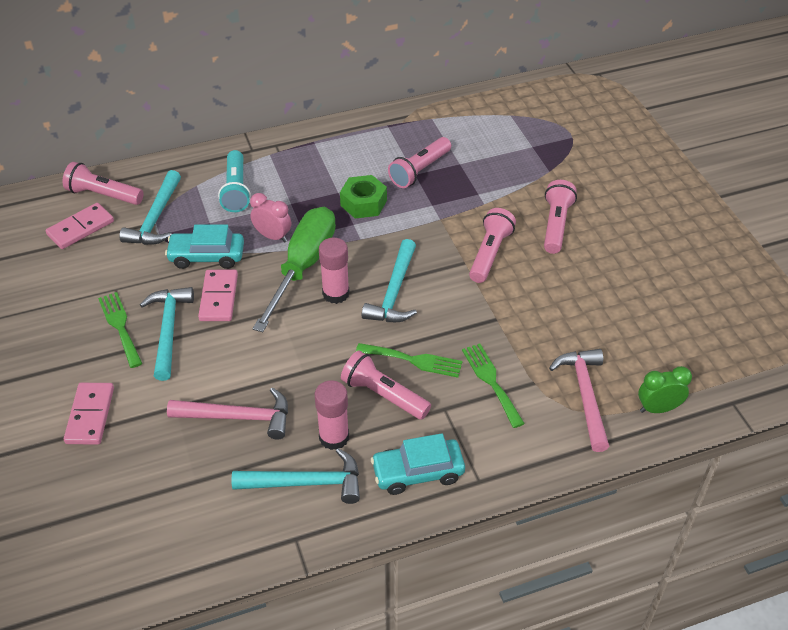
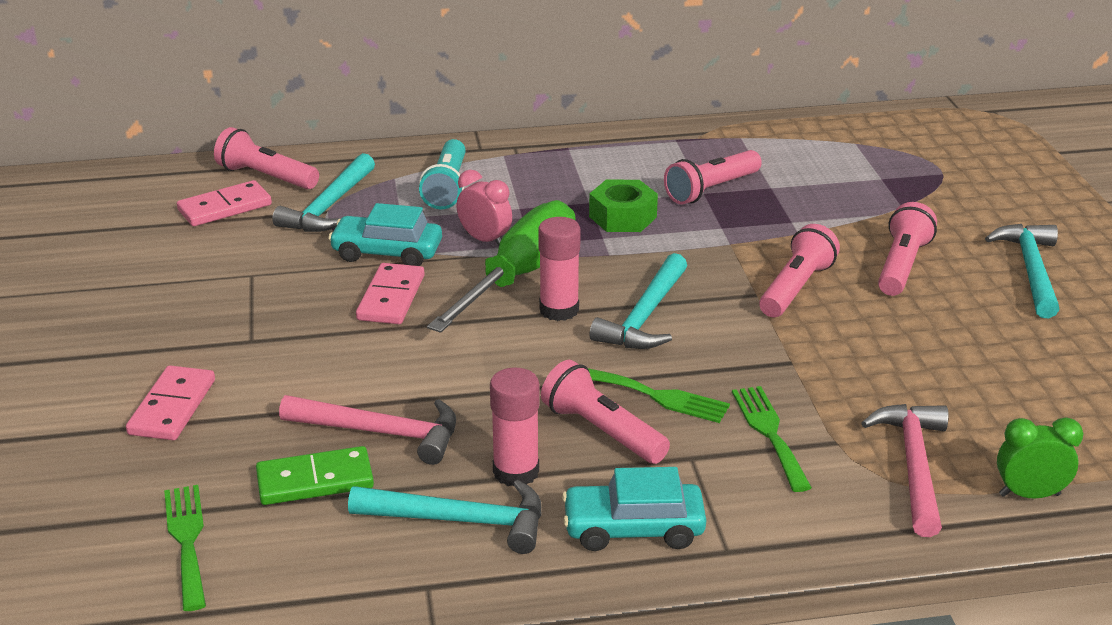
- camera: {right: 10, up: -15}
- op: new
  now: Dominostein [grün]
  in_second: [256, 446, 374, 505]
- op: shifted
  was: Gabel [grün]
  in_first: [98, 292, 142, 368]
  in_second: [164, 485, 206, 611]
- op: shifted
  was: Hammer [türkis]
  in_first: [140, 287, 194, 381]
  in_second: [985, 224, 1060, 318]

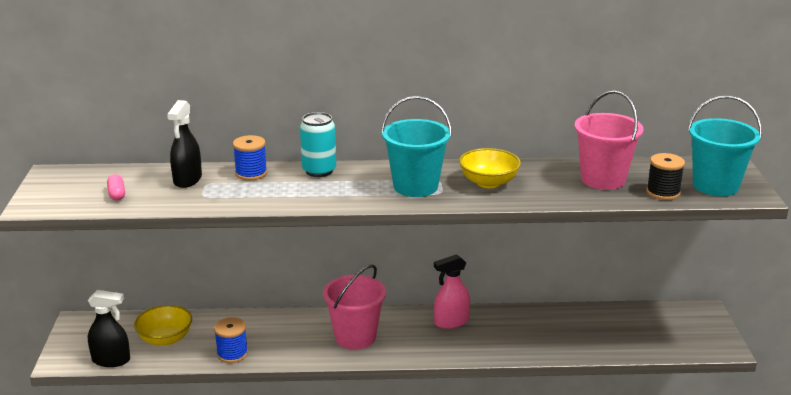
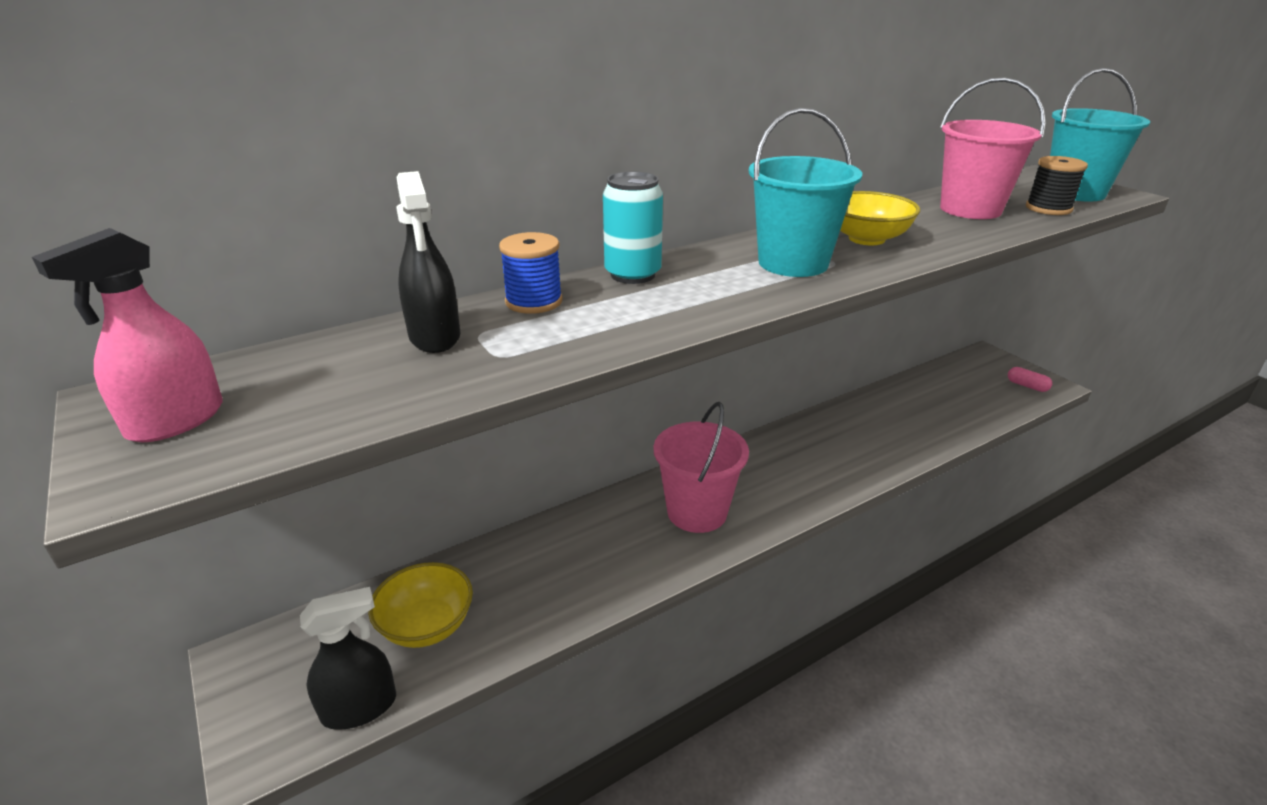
- camera: {right: -30, up: 5}
- op: gone
  was: Garnrolle [blau]
  in_first: [214, 317, 248, 363]
- op: shifted
  was: Kapsel [rosa]
  in_first: [107, 174, 125, 201]
  in_second: [1008, 367, 1052, 392]
- op: shifted
  was: Sprühflasche [rosa]
  in_first: [434, 254, 470, 329]
  in_second: [32, 228, 223, 442]

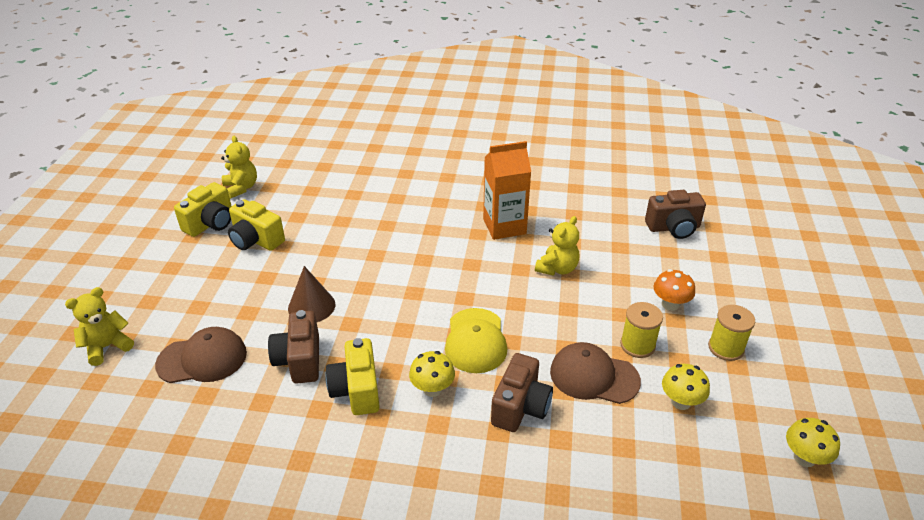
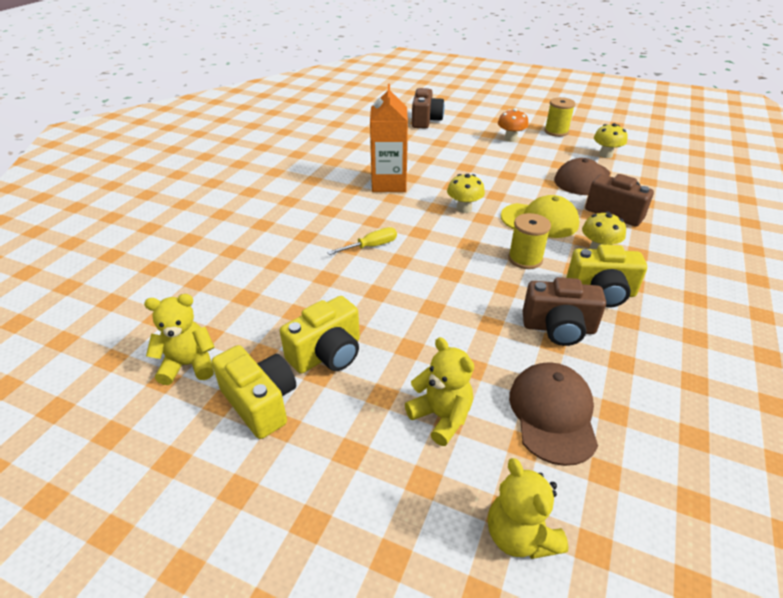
- camera: {right: -75, up: 0}
- op: gone
  was: Kegel [braun]
  in_first: [288, 266, 335, 322]
- op: new
  now: Schraubenzieher [gelb]
  in_second: [327, 227, 397, 255]
- op: shifted
  was: Teddybär [gelb]
  in_first: [535, 216, 579, 276]
  in_second: [405, 337, 474, 446]
- op: shifted
  was: Garnrolle [gelb]
  in_first: [620, 302, 663, 358]
  in_second: [508, 213, 551, 269]
- op: shifted
  was: Pilz [gelb]
  in_first: [786, 418, 840, 467]
  in_second: [447, 174, 485, 213]

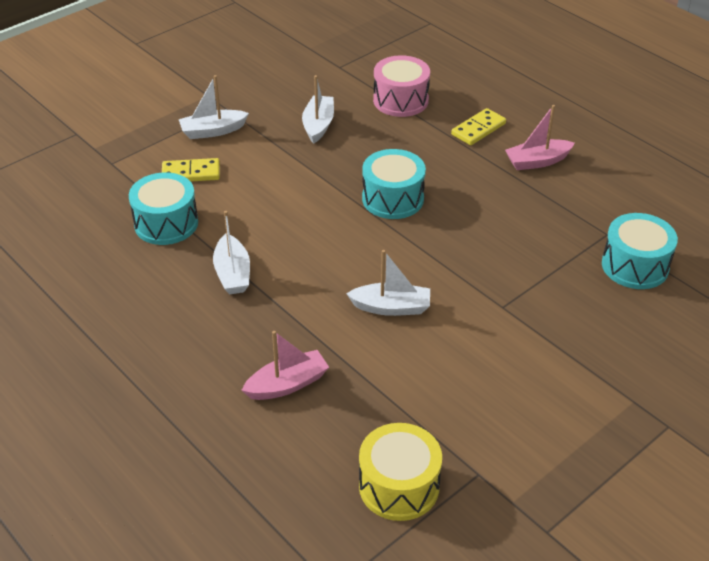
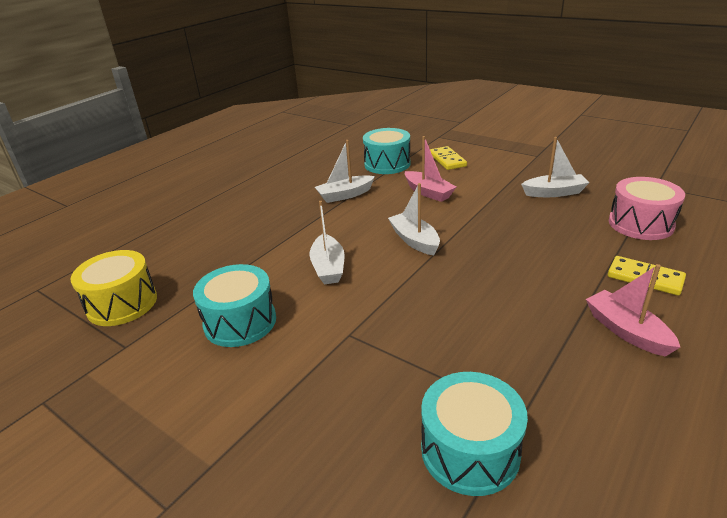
- camera: {right: 80, up: -10}
- op: shifted
  was: Boot [weiß]
  in_first: [179, 75, 249, 139]
  in_second: [388, 183, 440, 255]
- op: shifted
  was: Boot [rosa]
  in_first: [242, 331, 329, 400]
  in_second: [405, 136, 456, 202]
- op: shifted
  was: Trommel [türkis]
  in_first: [362, 149, 426, 219]
  in_second: [193, 264, 276, 347]

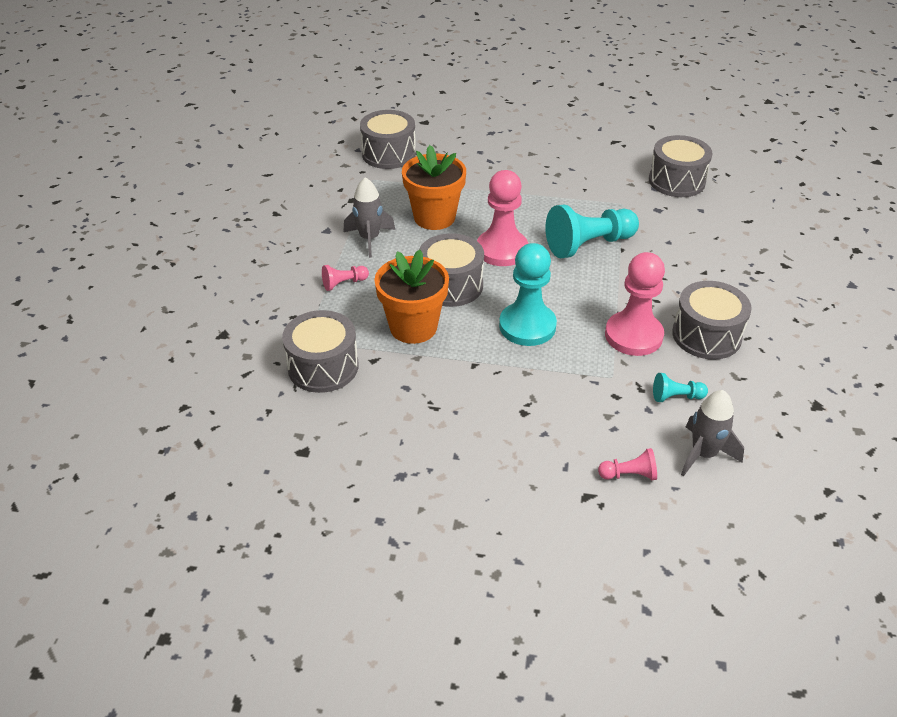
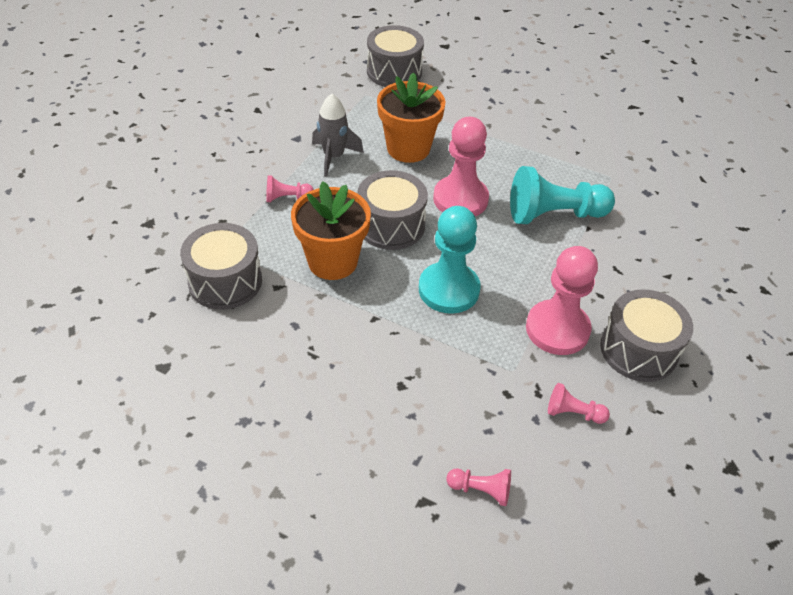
- camera: {right: 15, up: 5}
- op: gone
  was: Trommel [grau]
  in_first: [649, 135, 713, 197]
- op: gone
  was: Rakete [grau]
  in_first: [681, 390, 744, 476]
- op: repainted
  was: Bauer [türkis]
  now: Bauer [rosa]
  in_first: [653, 373, 708, 402]
  in_second: [548, 383, 610, 424]

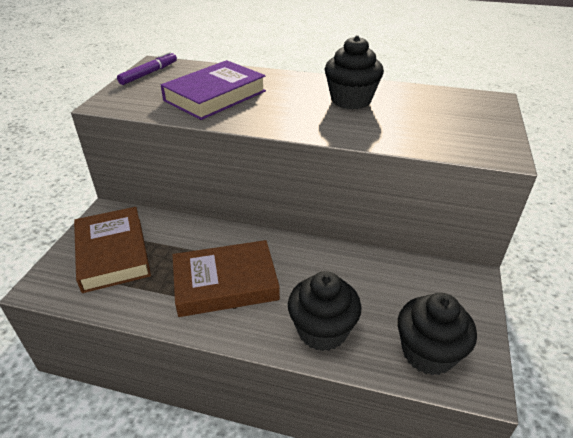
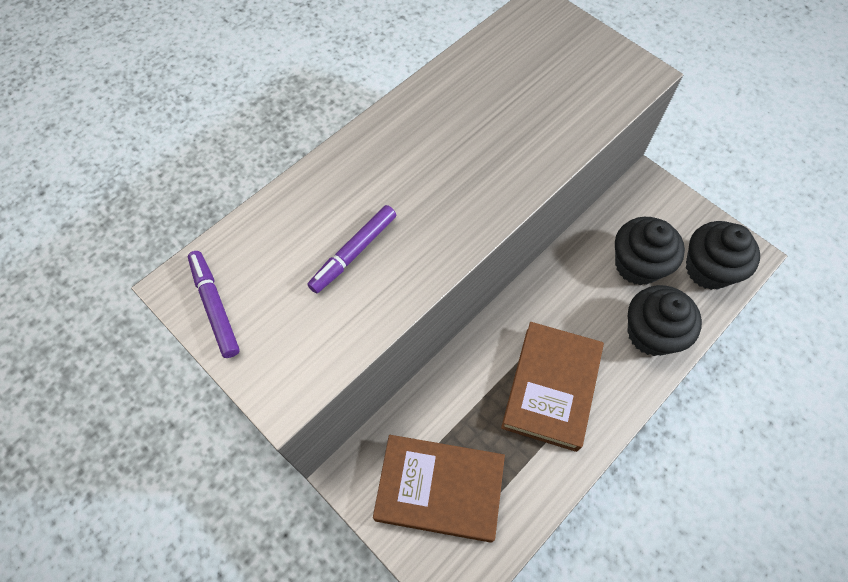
- camera: {right: -60, up: 25}
- op: shifted
  was: Muffin [schwarz]
  in_first: [325, 35, 384, 109]
  in_second: [615, 217, 685, 285]
- op: swapped
  was: Buch [lila]
  now: Filzstift [lila]
  in_first: [161, 60, 266, 120]
  in_second: [307, 205, 396, 294]

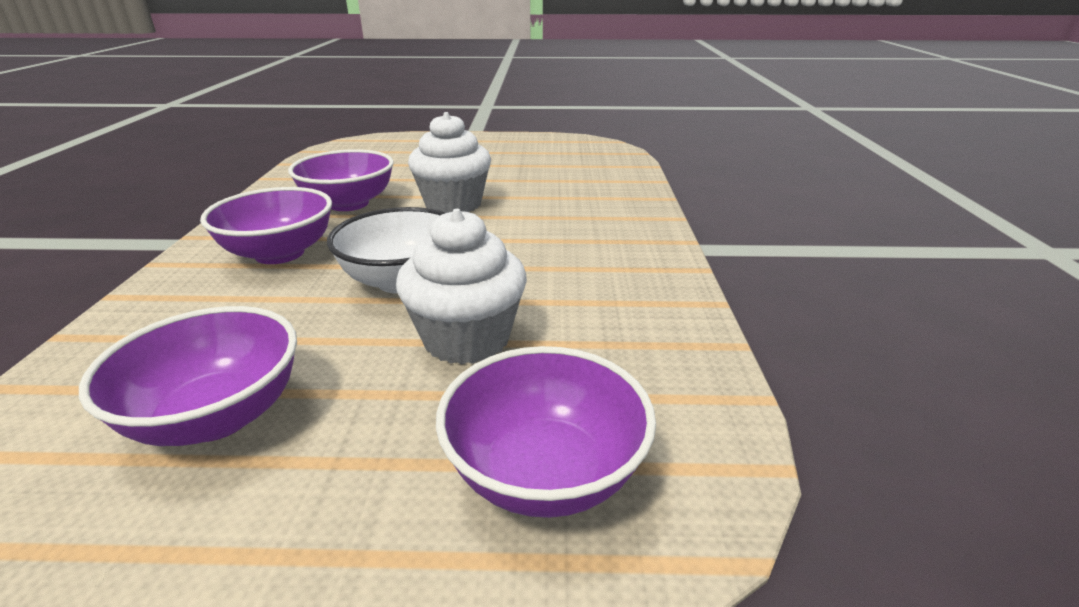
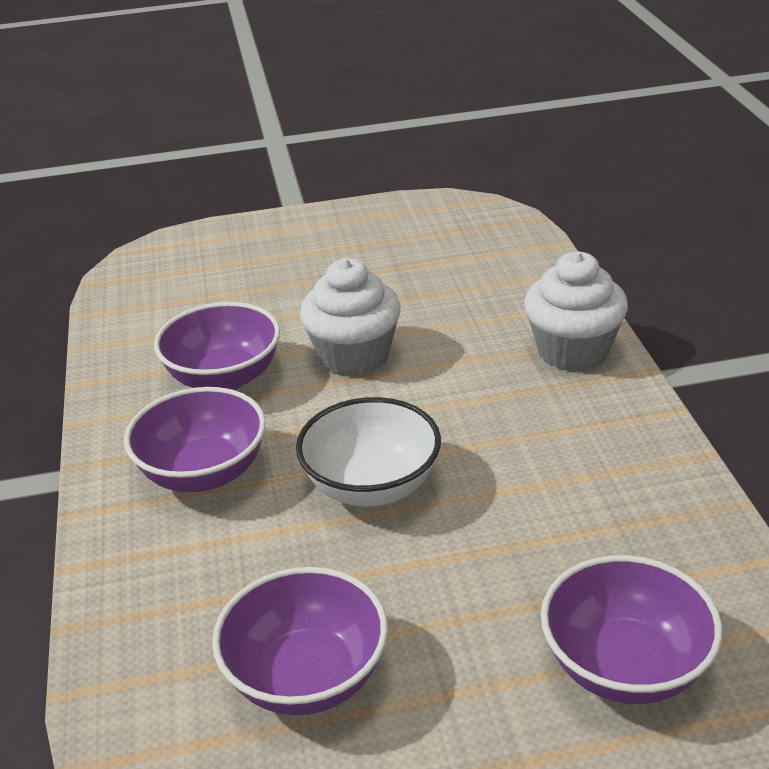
- camera: {right: -10, up: 5}
- op: shifted
  was: Muffin [weiß]
  in_first: [396, 209, 527, 365]
  in_second: [524, 252, 628, 371]

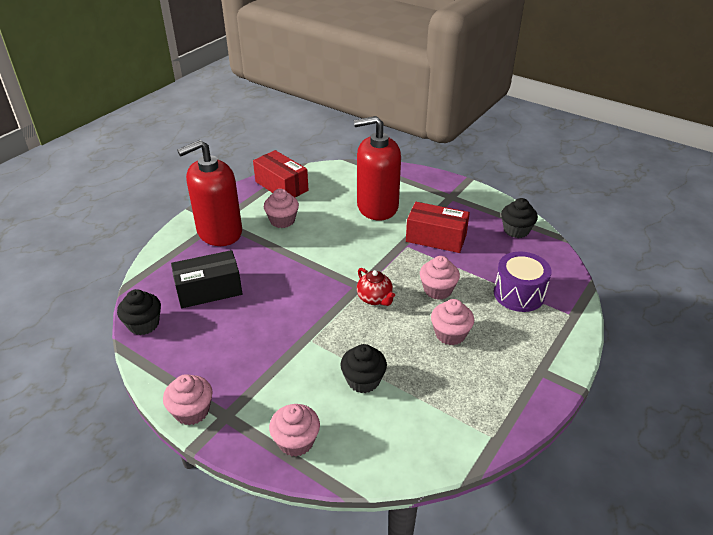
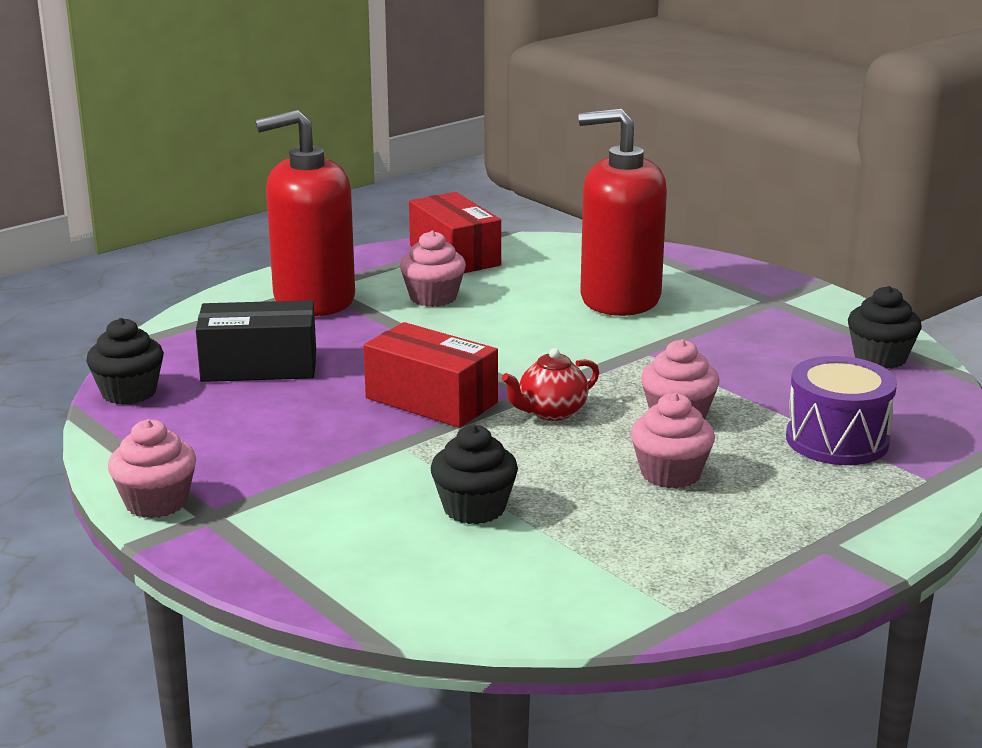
- camera: {right: 15, up: -15}
- op: gone
  was: Muffin [rosa]
  in_first: [269, 404, 320, 457]
- op: shifted
  was: Schachtel [rot]
  in_first: [406, 202, 470, 253]
  in_second: [364, 322, 498, 428]
- op: rotated
  was: Teekanne [rot]
  in_first: [357, 268, 395, 306]
  in_second: [502, 348, 599, 421]
  clockwise: 75

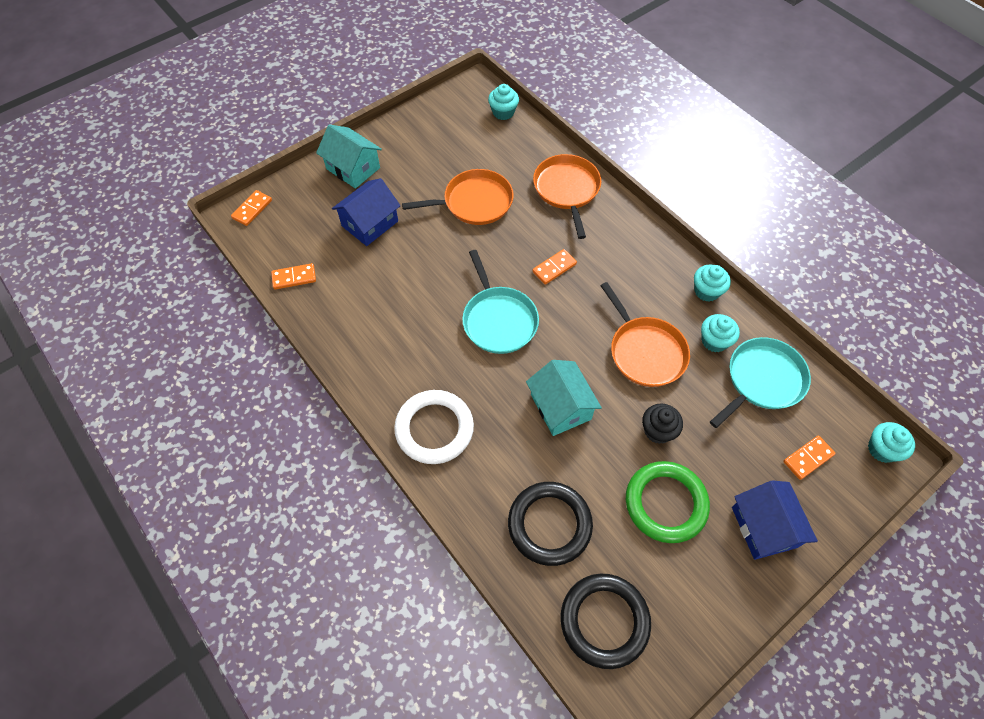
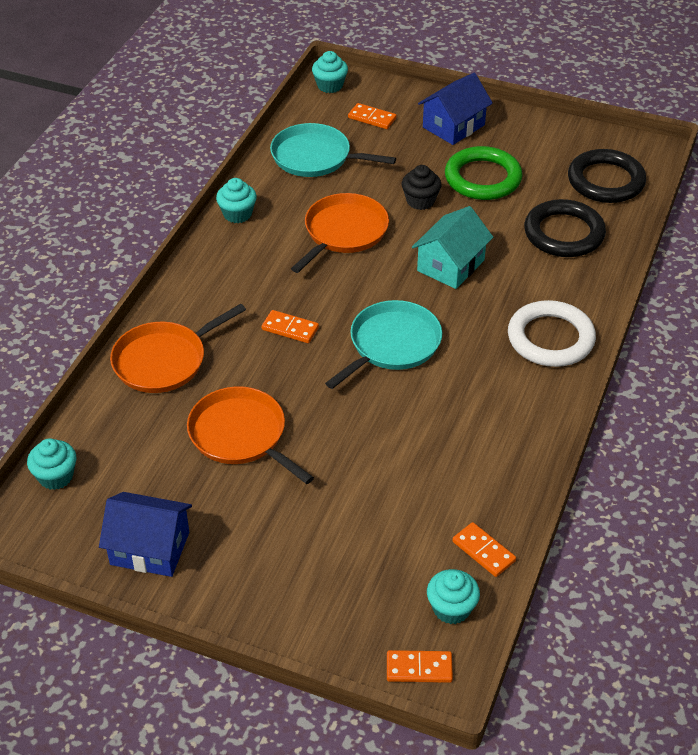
- camera: {right: -120, up: -15}
- op: gone
  was: Haus [türkis]
  in_first: [316, 124, 382, 189]
- op: shifted
  was: Haus [blau]
  in_first: [332, 178, 401, 246]
  in_second: [99, 492, 192, 577]
- op: shifted
  was: Muffin [türkis]
  in_first: [701, 314, 740, 352]
  in_second: [427, 569, 480, 624]

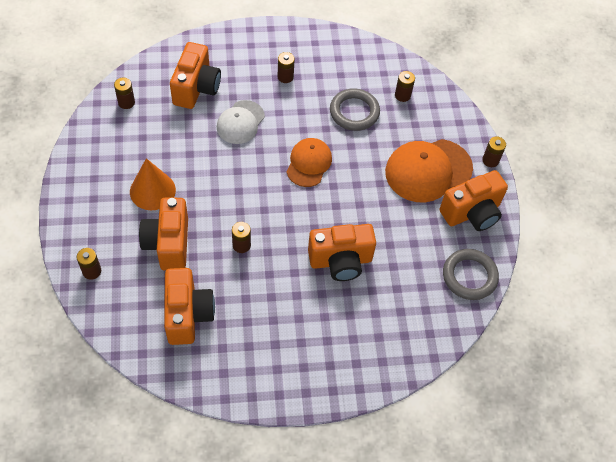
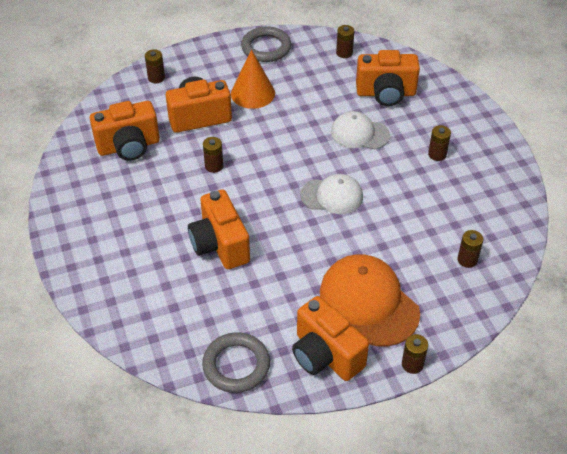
- camera: {right: 80, up: -10}
- op: shifted
  was: Ring [grau]
  in_first: [330, 88, 380, 131]
  in_second: [241, 26, 291, 62]
- op: repainted
  was: Kappe [orange]
  now: Kappe [weiß]
  in_first: [286, 138, 332, 187]
  in_second: [300, 174, 363, 214]

